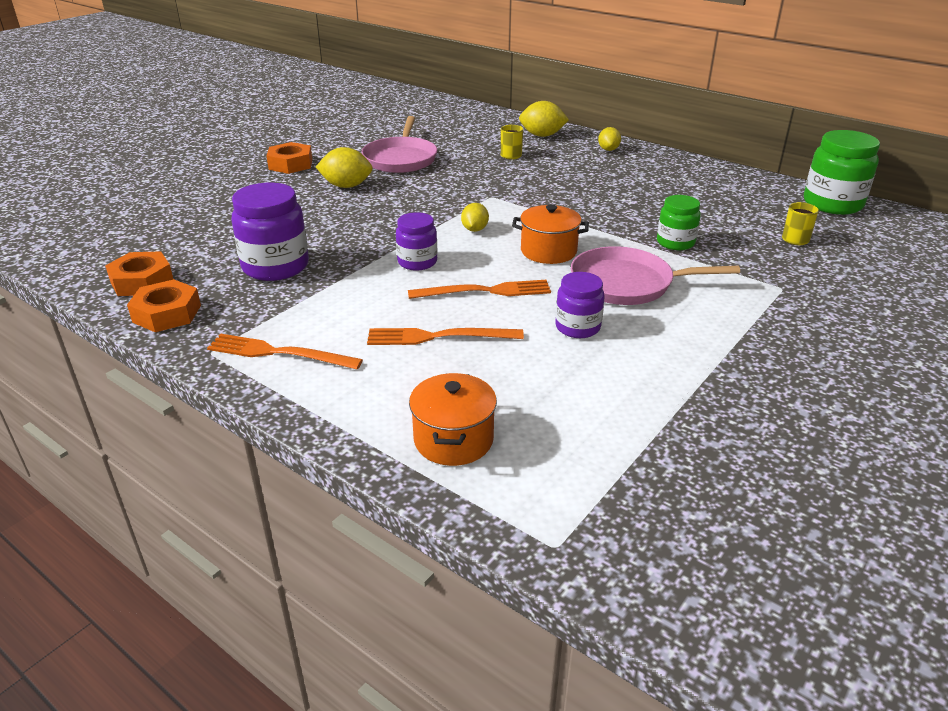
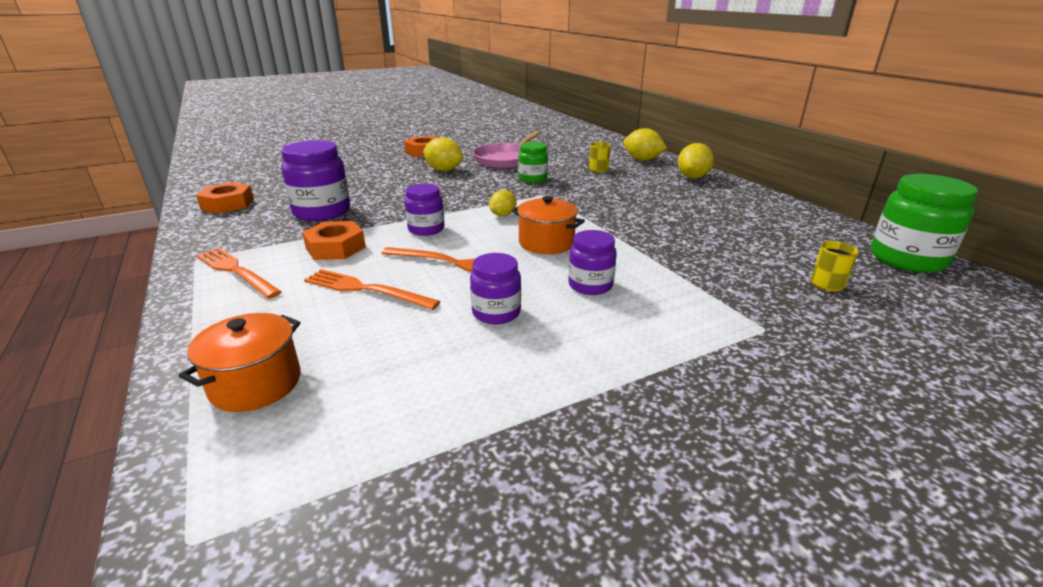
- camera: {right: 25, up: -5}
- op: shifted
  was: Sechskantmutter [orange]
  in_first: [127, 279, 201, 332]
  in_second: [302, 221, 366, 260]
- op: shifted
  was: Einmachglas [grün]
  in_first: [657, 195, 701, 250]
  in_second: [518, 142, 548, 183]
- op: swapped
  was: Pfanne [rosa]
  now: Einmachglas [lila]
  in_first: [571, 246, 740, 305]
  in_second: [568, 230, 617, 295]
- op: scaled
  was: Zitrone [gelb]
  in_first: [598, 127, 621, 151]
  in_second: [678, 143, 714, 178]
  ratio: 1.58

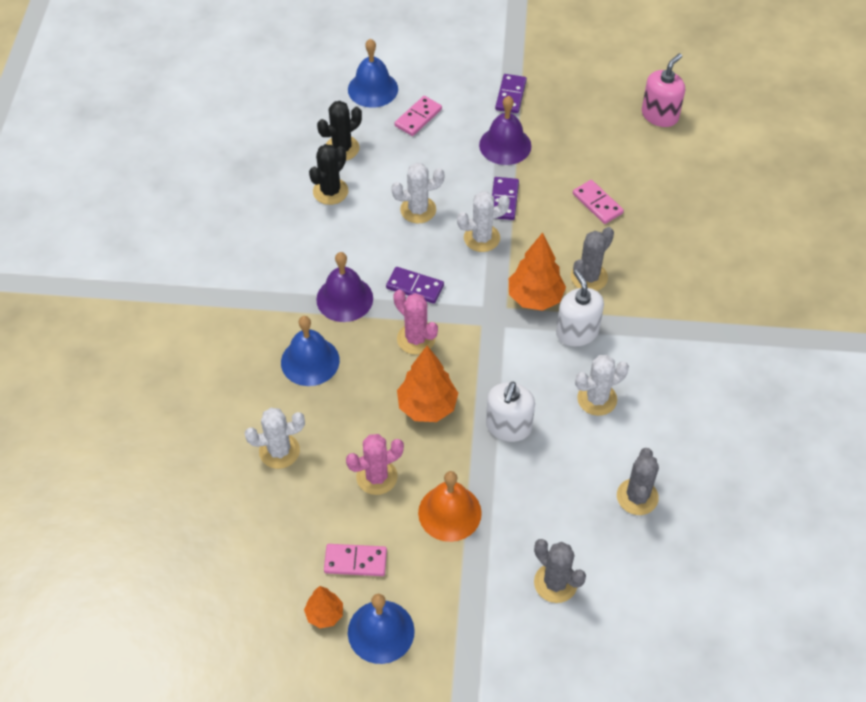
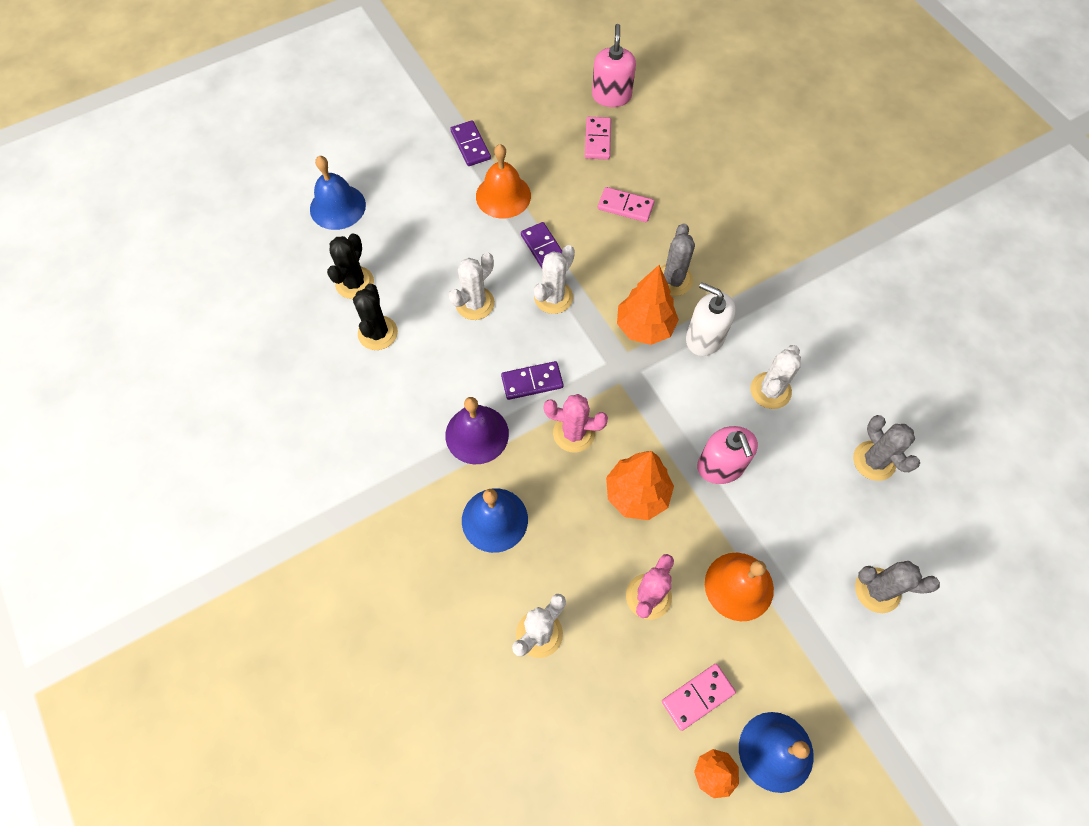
- camera: {right: -35, up: 10}
- op: shifted
  was: Dominostein [rosa]
  in_first: [395, 96, 442, 136]
  in_second: [585, 117, 611, 160]
- op: repainted
  was: Glocke [lila]
  now: Glocke [orange]
  in_first: [479, 96, 531, 165]
  in_second: [476, 144, 531, 219]
- op: repainted
  was: Seifenspender [weiß]
  now: Seifenspender [rosa]
  in_first: [486, 382, 535, 442]
  in_second: [697, 426, 758, 484]

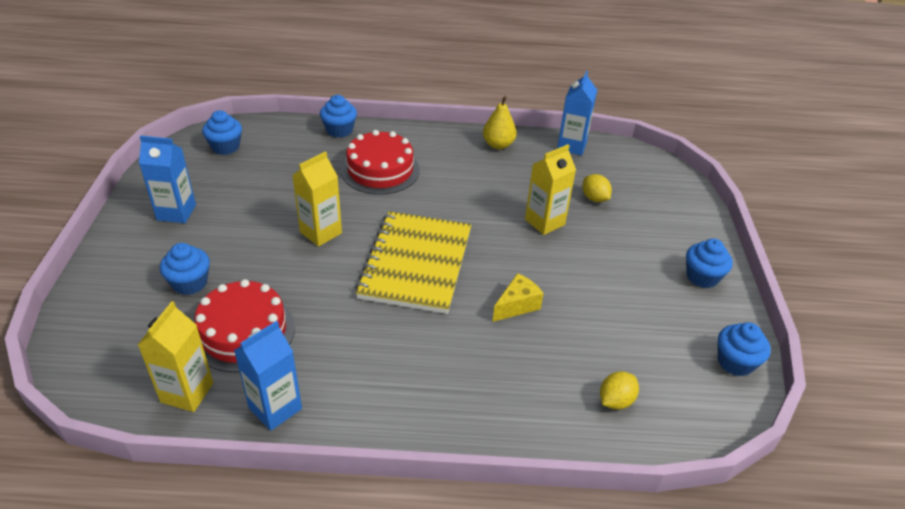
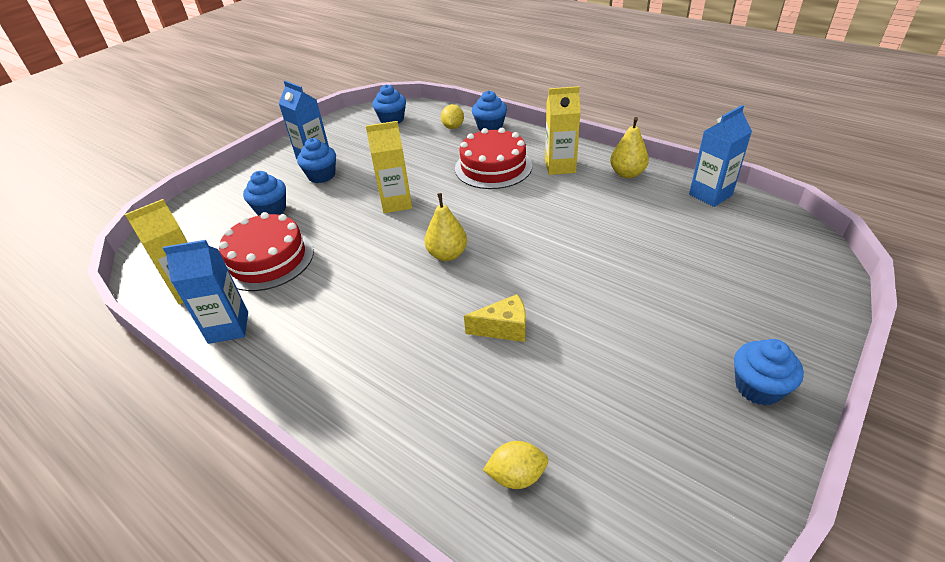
- camera: {right: 40, up: 0}
- op: shifted
  was: Getränkekarton [gelb]
  in_first: [525, 144, 576, 235]
  in_second: [545, 86, 581, 175]
- op: shifted
  was: Zitrone [gelb]
  in_first: [582, 174, 612, 202]
  in_second: [441, 104, 464, 129]
- op: shifted
  was: Muffin [blau]
  in_first: [718, 322, 771, 376]
  in_second: [297, 138, 336, 183]
- op: swapped
  was: Notizbuch [gelb]
  now: Birne [gelb]
  in_first: [355, 211, 471, 314]
  in_second: [425, 193, 467, 261]

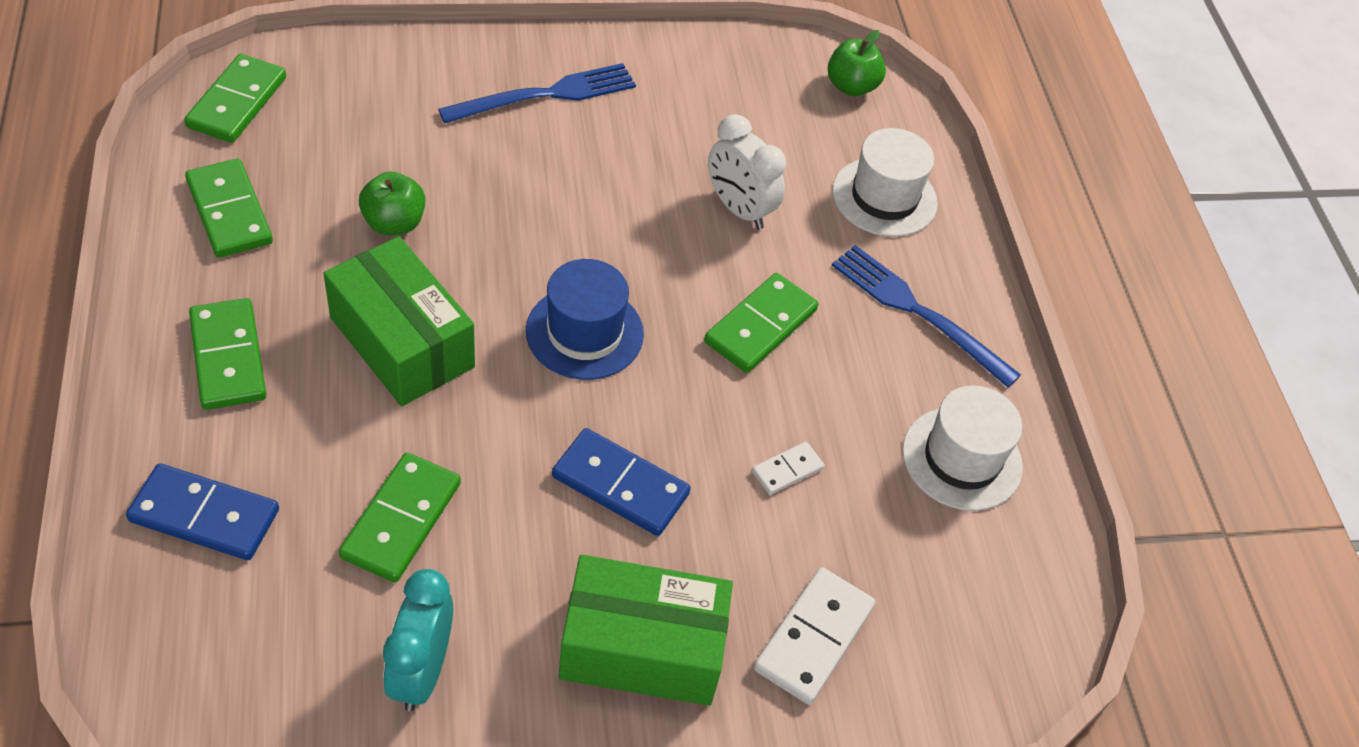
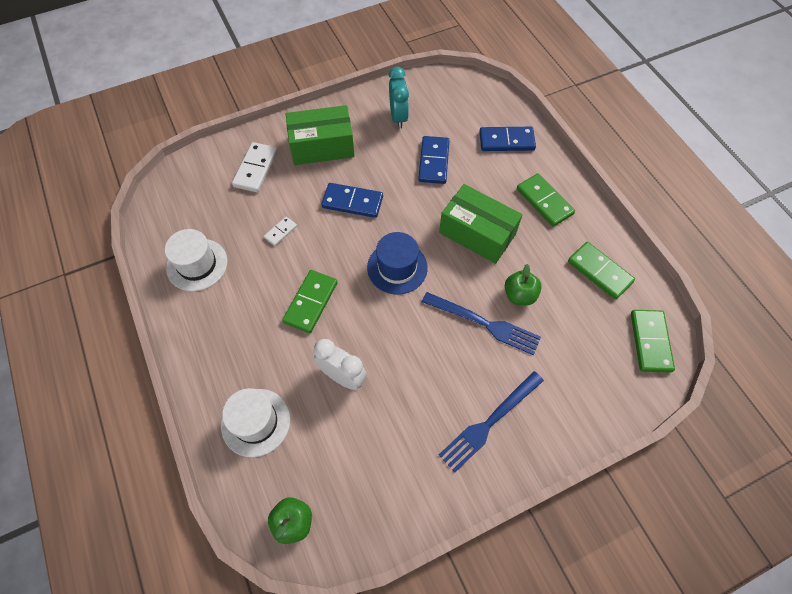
- camera: {right: 170, up: 10}
- op: shifted
  was: Gabel [blau]
  in_first: [832, 245, 1021, 388]
  in_second: [422, 292, 541, 355]
- op: repainted
  was: Dominostein [grün]
  now: Dominostein [blau]
  in_first: [339, 452, 461, 583]
  in_second: [418, 136, 450, 184]

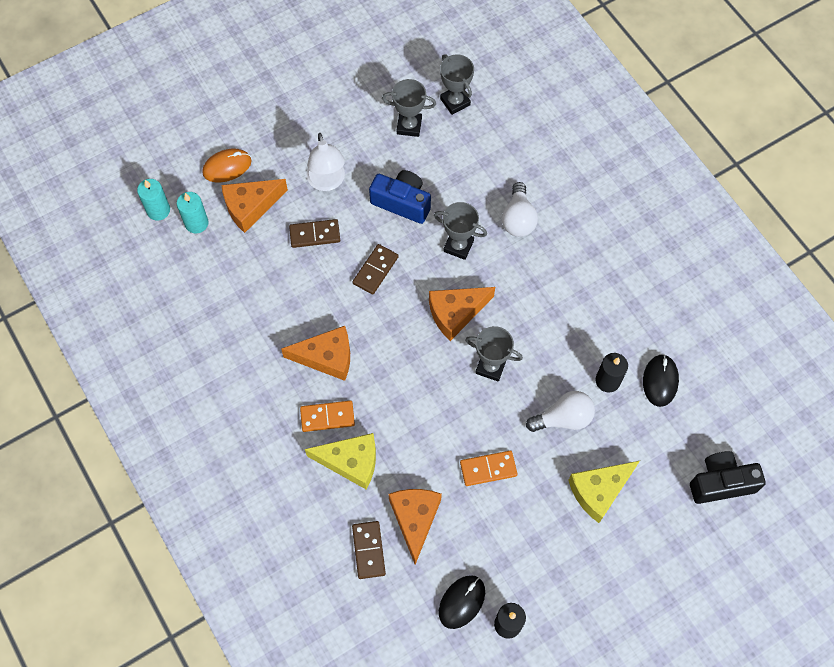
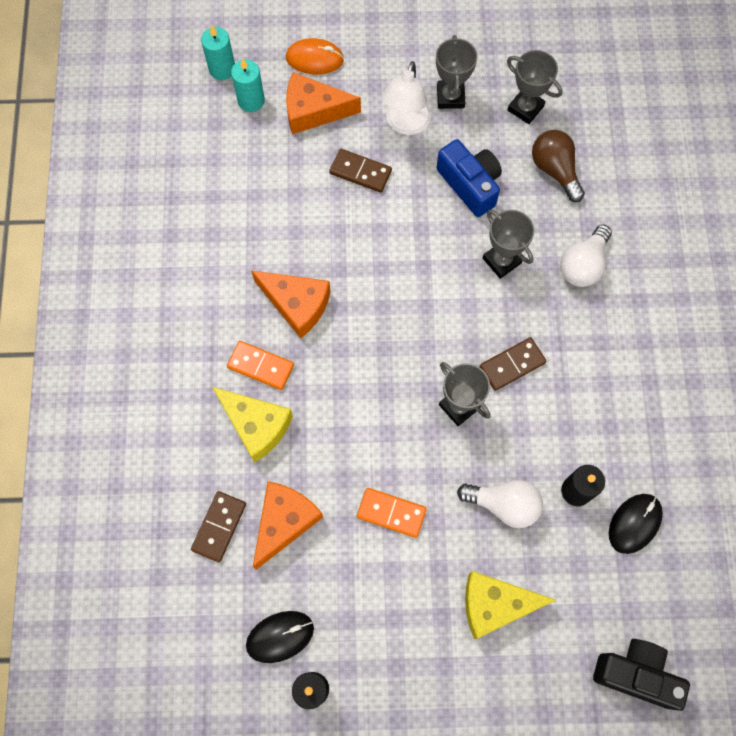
- camera: {right: 30, up: 5}
- op: gone
  was: Käse [orange]
  in_first: [429, 287, 495, 341]
- op: new
  now: Glühbirne [braun]
  in_second: [532, 130, 585, 202]
- op: shifted
  was: Dominostein [braun]
  in_first: [352, 244, 398, 295]
  in_second: [479, 337, 546, 391]
- op: shifted
  was: Pokal [grau]
  in_first: [440, 54, 474, 115]
  in_second: [436, 35, 477, 109]

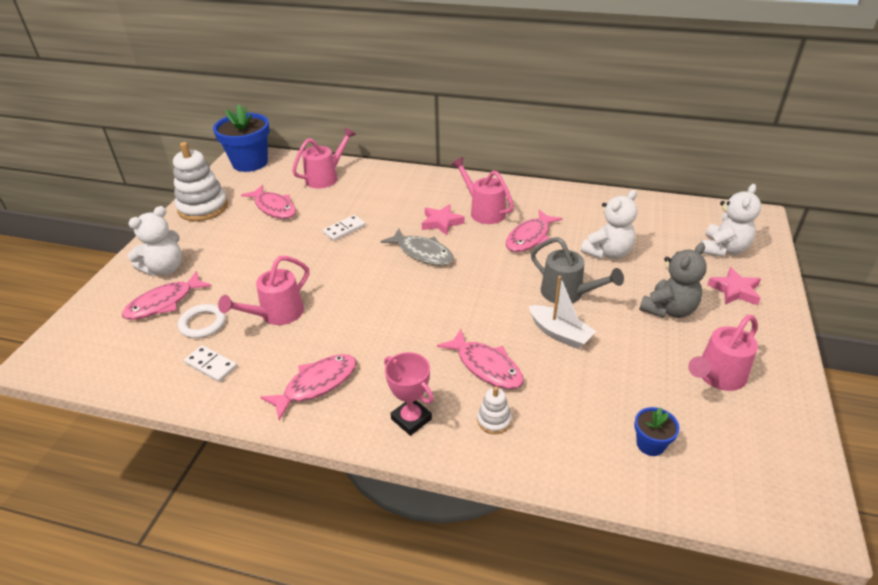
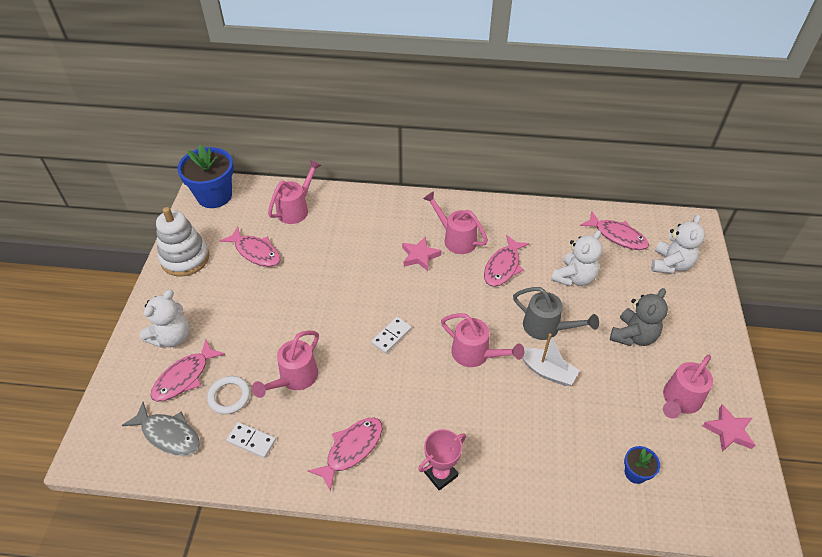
- camera: {right: -10, up: 10}
- op: gone
  was: Stapelspielzeug [weiß]
  in_first: [477, 387, 512, 434]
- op: new
  now: Gießkanne [rosa]
  in_second: [441, 313, 524, 367]
- op: shifted
  was: Dominostein [weiß]
  in_first: [323, 215, 366, 241]
  in_second: [371, 317, 412, 353]
- op: shifted
  was: Fisch [grau]
  in_first: [381, 228, 454, 265]
  in_second: [122, 402, 200, 456]
- op: shifted
  was: Fisch [rosa]
  in_first: [437, 329, 524, 389]
  in_second: [580, 211, 649, 250]
- op: shifted
  was: Stern [rosa]
  in_first: [707, 267, 761, 305]
  in_second: [702, 404, 755, 452]
- op: rotated
  was: Pokal [rosa]
  in_first: [384, 352, 434, 436]
  in_second: [418, 429, 466, 490]
  clockwise: -75

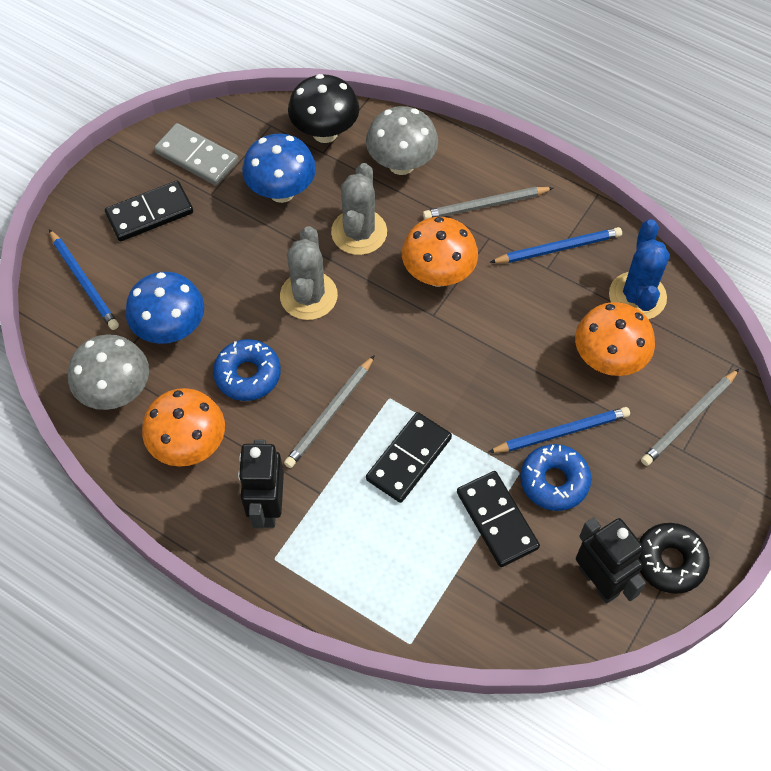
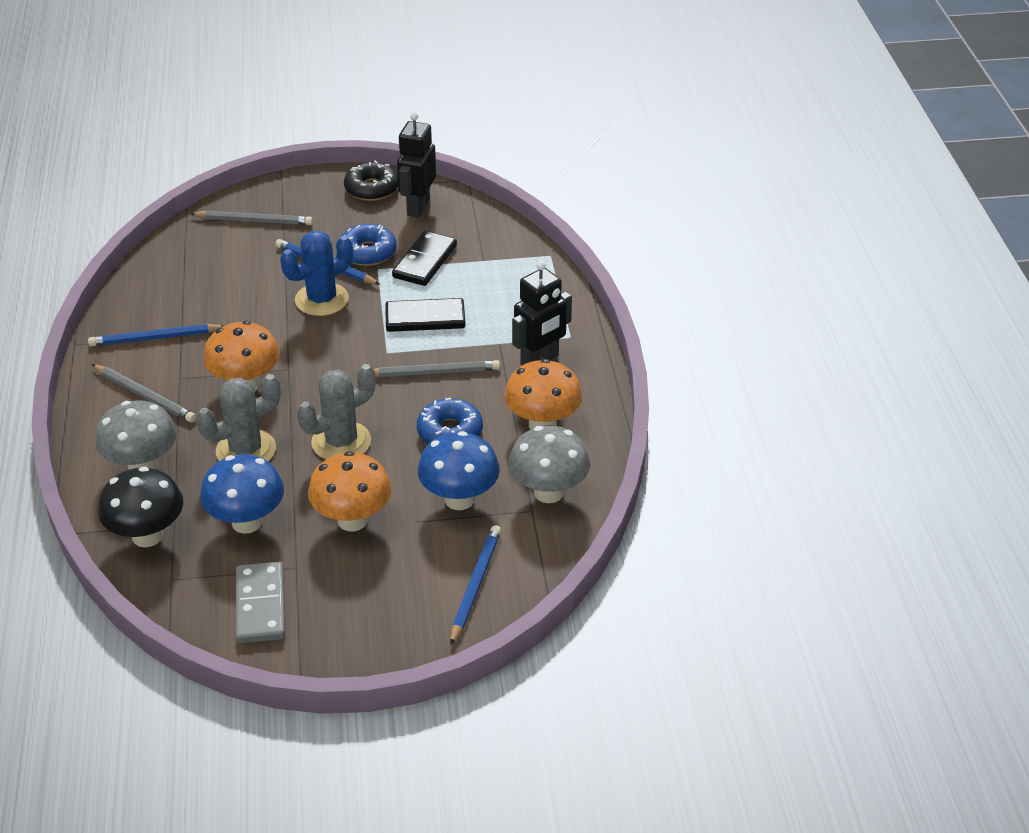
- camera: {right: -130, up: -20}
- op: gone
  was: Dominostein [schwarz]
  in_first: [105, 181, 193, 241]
- op: shifted
  was: Pilz [orange]
  in_first: [575, 302, 655, 376]
  in_second: [308, 451, 392, 531]
- op: shifted
  was: Kaktus [blau]
  in_first: [609, 219, 670, 319]
  in_second: [280, 230, 353, 316]
- op: rotated
  was: Bleistift [blau]
  in_first: [490, 227, 622, 263]
  in_second: [88, 324, 224, 346]
  clockwise: -45

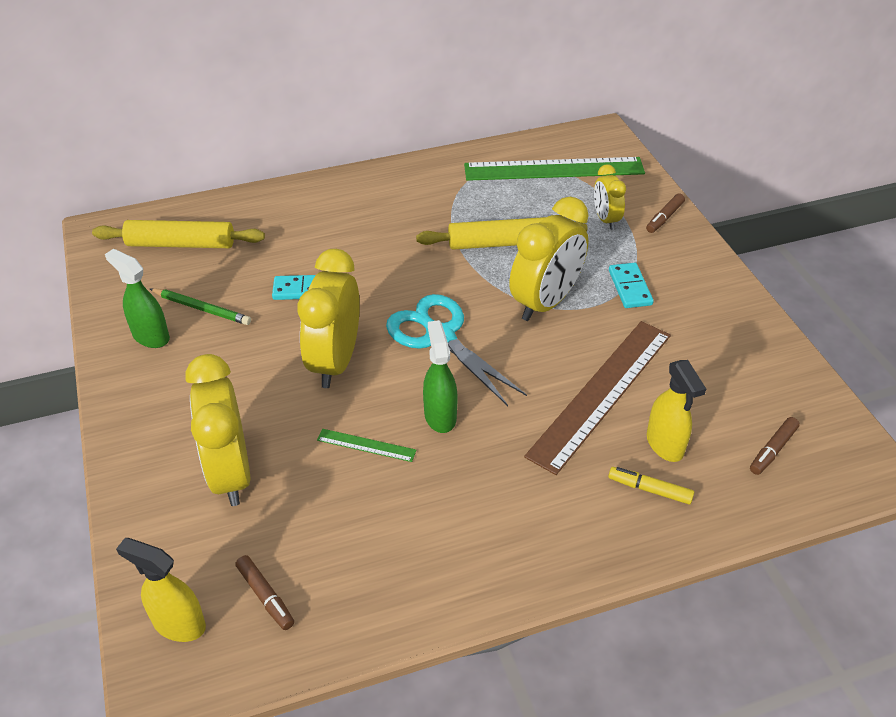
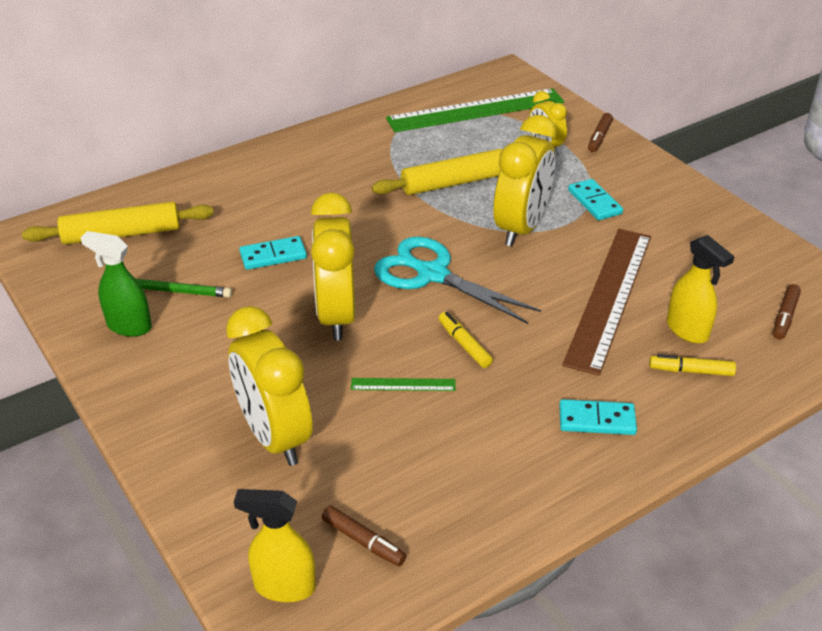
- camera: {right: -15, up: -5}
- op: new
  now: Dominostein [türkis]
  in_second: [559, 399, 637, 435]
- op: swapped
  was: Sprühflasche [grün]
  now: Filzstift [gelb]
  in_first: [423, 320, 458, 433]
  in_second: [438, 312, 493, 368]

